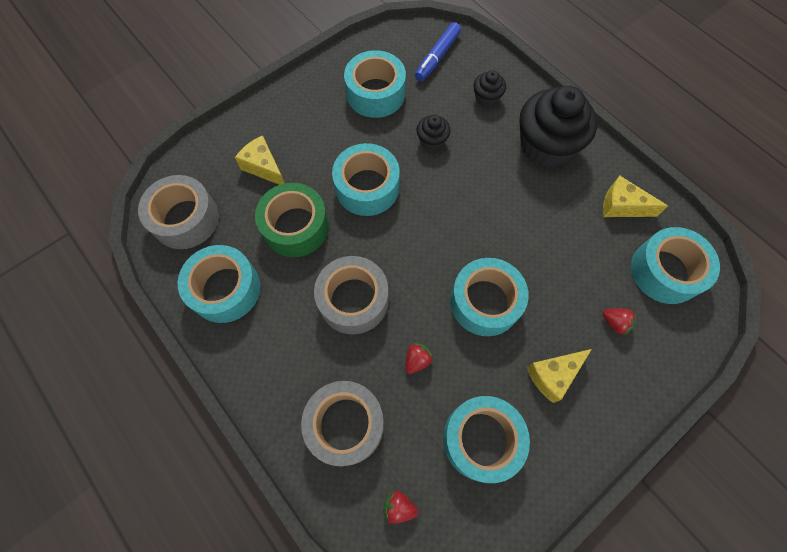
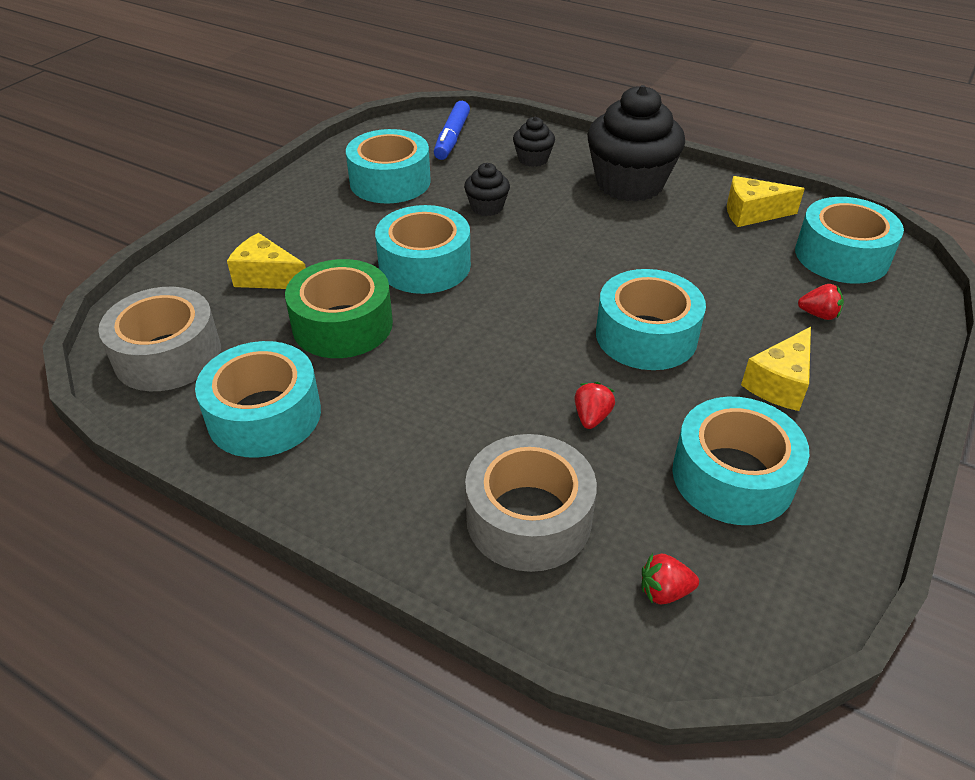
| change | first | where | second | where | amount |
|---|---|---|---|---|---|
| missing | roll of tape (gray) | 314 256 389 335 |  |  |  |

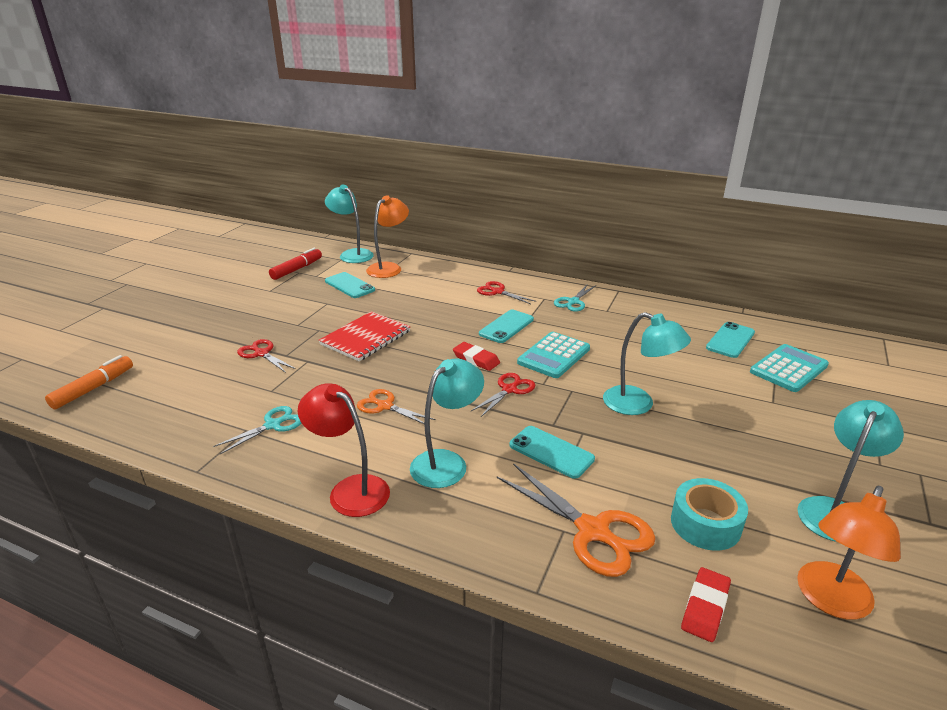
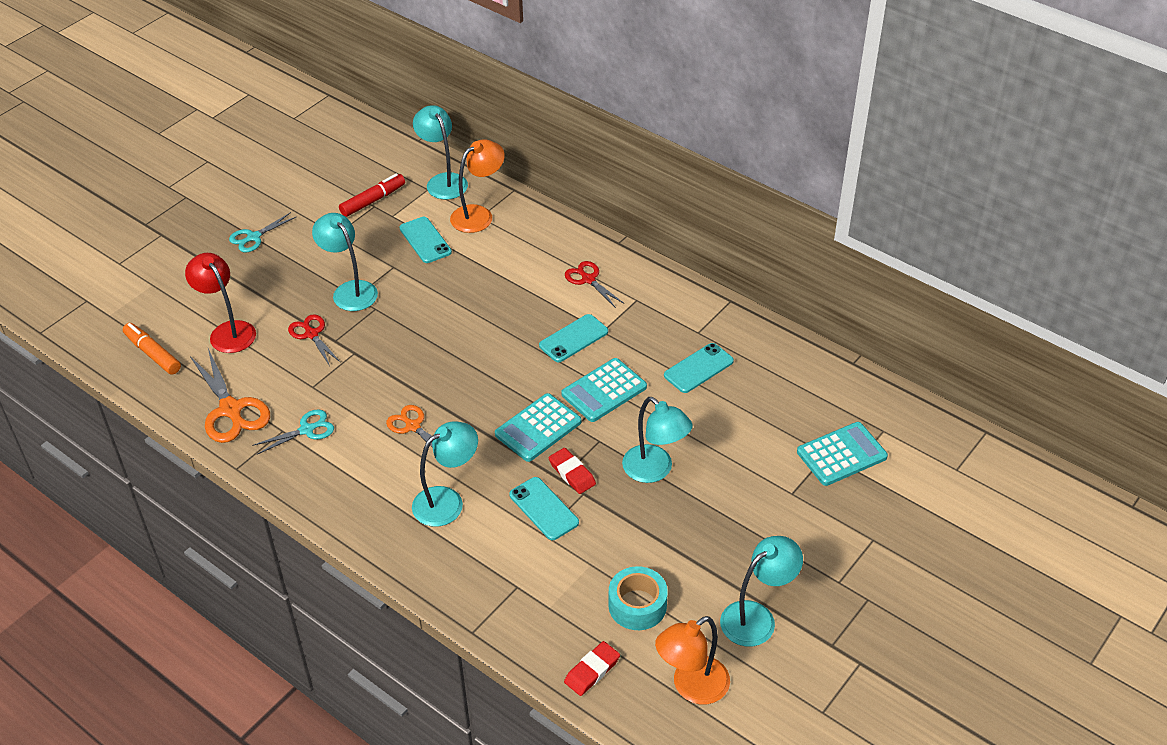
| change | first | where | second | where | amount |
|---|---|---|---|---|---|
| spun | felt pen (bright orange) | 45 355 133 410 |  | 123 323 181 375 | 90 degrees counterclockwise |
| relocated | lamp (scarlet) | 298 383 390 517 |  | 185 253 256 353 |  |
| missing | exercise book (scarlet) | 319 311 411 361 |  |  |  |
| relocated | gum eraser (scarlet) | 453 342 500 371 |  | 549 448 596 494 |  |
| exchanged | pair of scissors (scarlet) | 471 373 536 417 | adding machine (teal) | 495 393 581 462 |  |
| relocated | pair of scissors (bright orange) | 497 463 656 577 |  | 190 349 270 443 |  |
| relocated | pair of scissors (teal) | 554 284 595 312 |  | 229 212 296 252 |  |
| relocated | mobile phone (teal) | 706 322 755 358 |  | 664 343 734 393 |  |
| appeared |  |  | lamp (teal) | 312 213 378 311 |  |

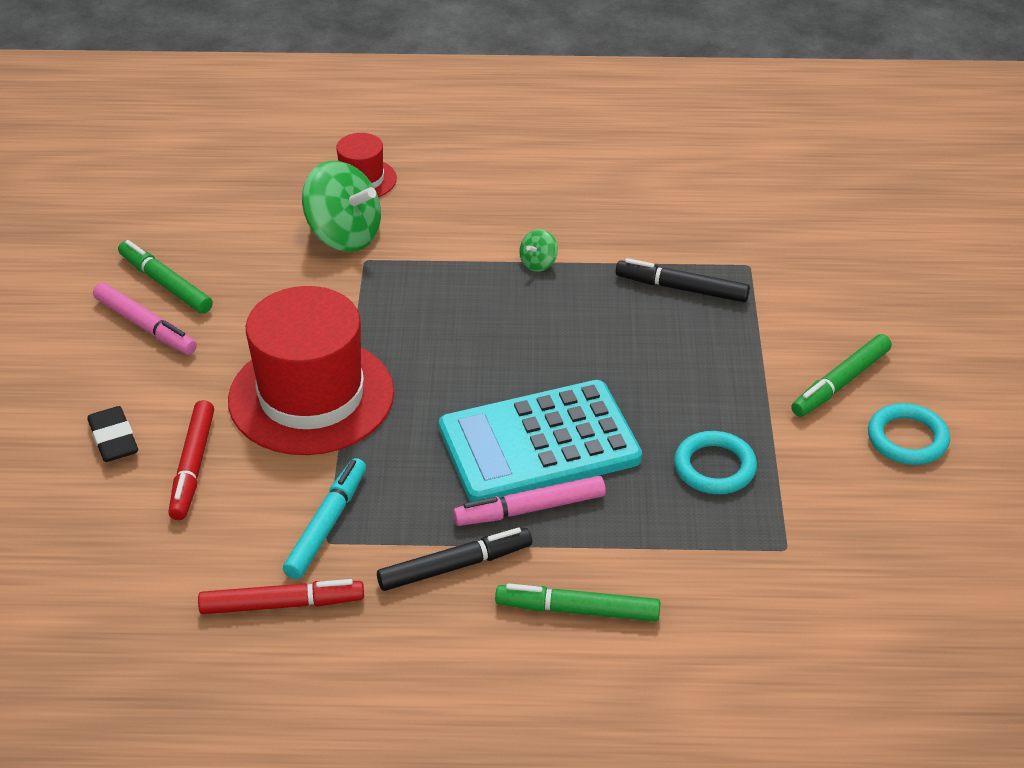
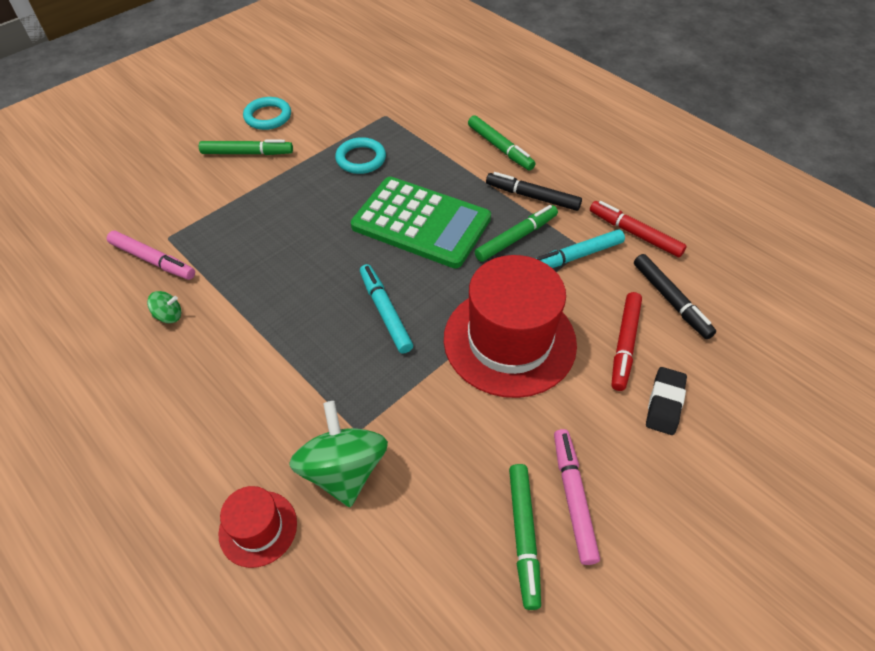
| change | first | where | second | where | amount |
|---|---|---|---|---|---|
| spun | felt pen (scarlet) | 168 400 214 520 |  | 611 292 642 391 | 150 degrees clockwise |
| colour | adding machine (teal) | 439 380 642 502 | adding machine (green) | 351 177 491 268 |  |
| relocated | felt pen (rosy) | 453 476 606 526 |  | 107 231 195 280 |  |
| relocated | spinning top (green) | 519 229 558 272 |  | 147 291 181 323 |  |
| relocated | felt pen (black) | 615 258 750 302 |  | 634 254 716 339 |  |
| appeared |  |  | felt pen (teal) | 360 264 413 354 |  |
| appeared |  |  | felt pen (green) | 475 205 558 262 |  |

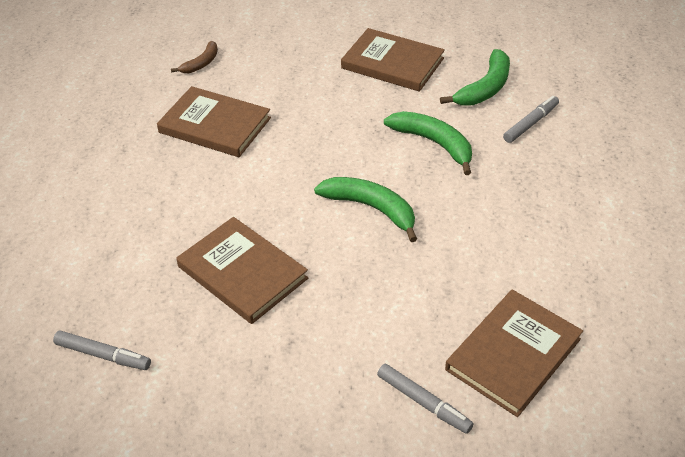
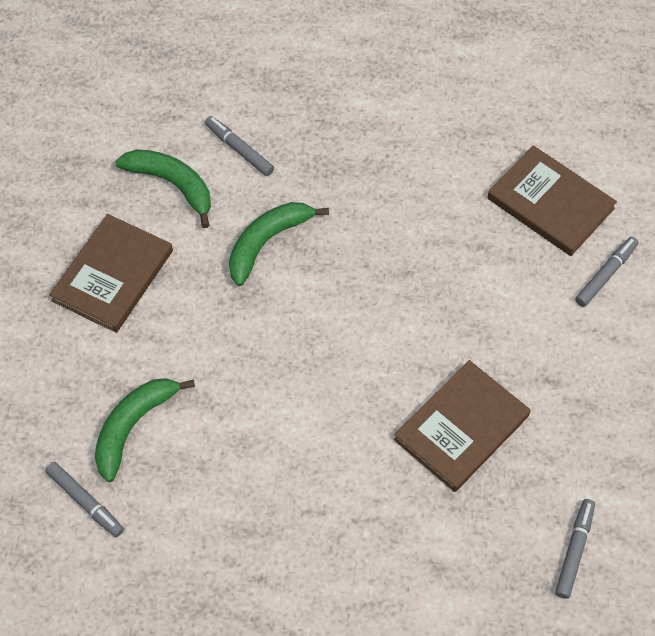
| change | first | where | second | where | amount |
|---|---|---|---|---|---|
| missing | book (dark brown) | 157 86 271 157 |  |  |  |
| exchanged | banana (dark brown) | 171 41 218 73 | felt pen (gray) | 45 462 124 537 |  |
| relocated | banana (green) | 314 177 417 242 |  | 95 378 195 482 |  |

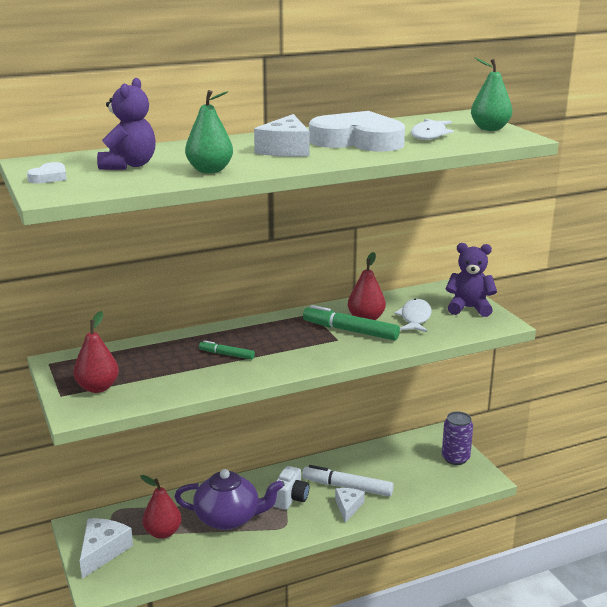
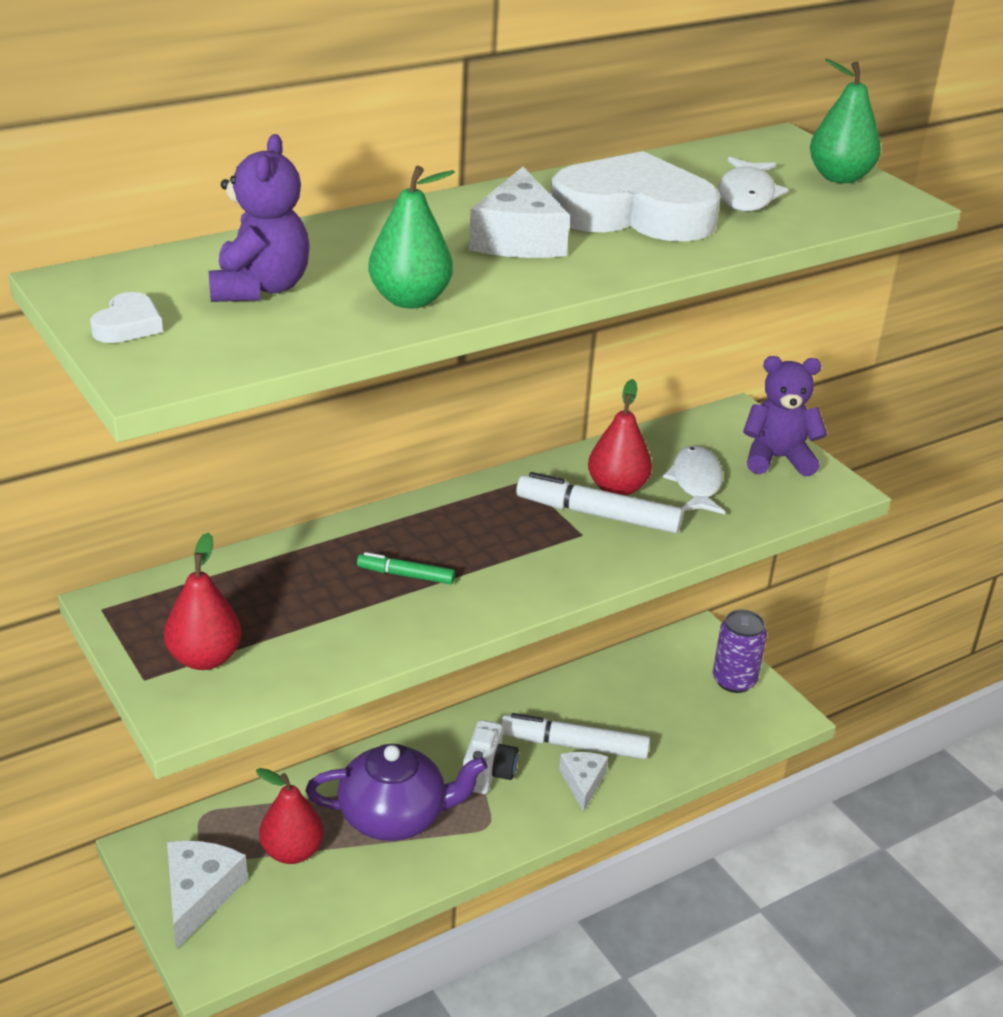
| change | first | where | second | where | amount |
|---|---|---|---|---|---|
| colour | felt pen (green) | 303 305 400 341 | felt pen (white) | 516 472 683 533 |  |

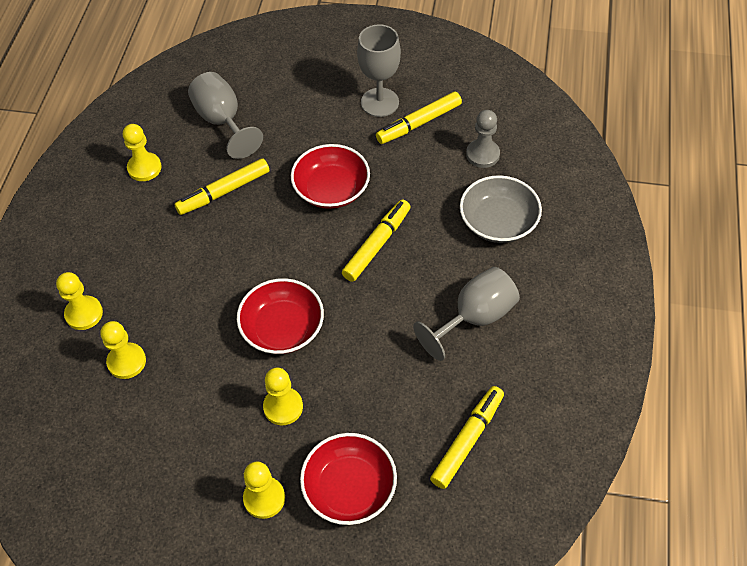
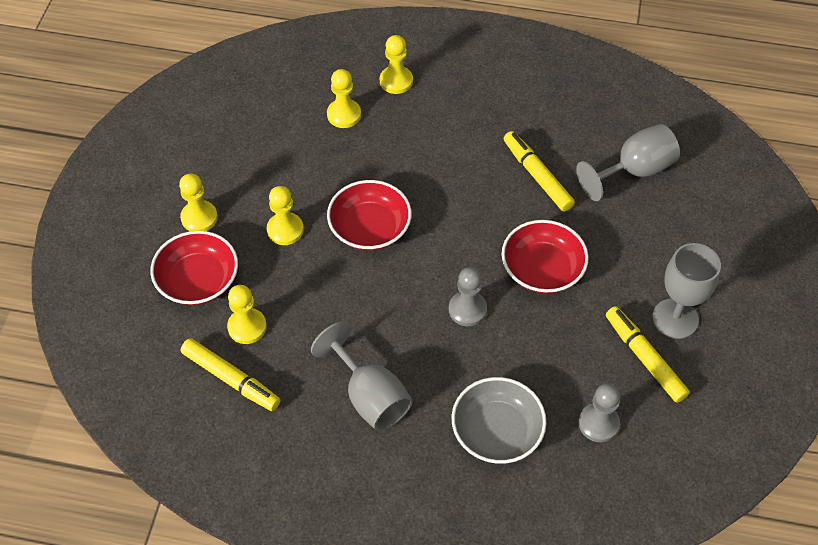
| change | first | where | second | where | amount |
|---|---|---|---|---|---|
| relocated | chess pawn (golden) | 123 124 162 181 |  | 227 285 267 344 |  |
| exchanged | felt pen (golden) | 342 200 411 282 | chess pawn (gray) | 449 267 487 326 |  |

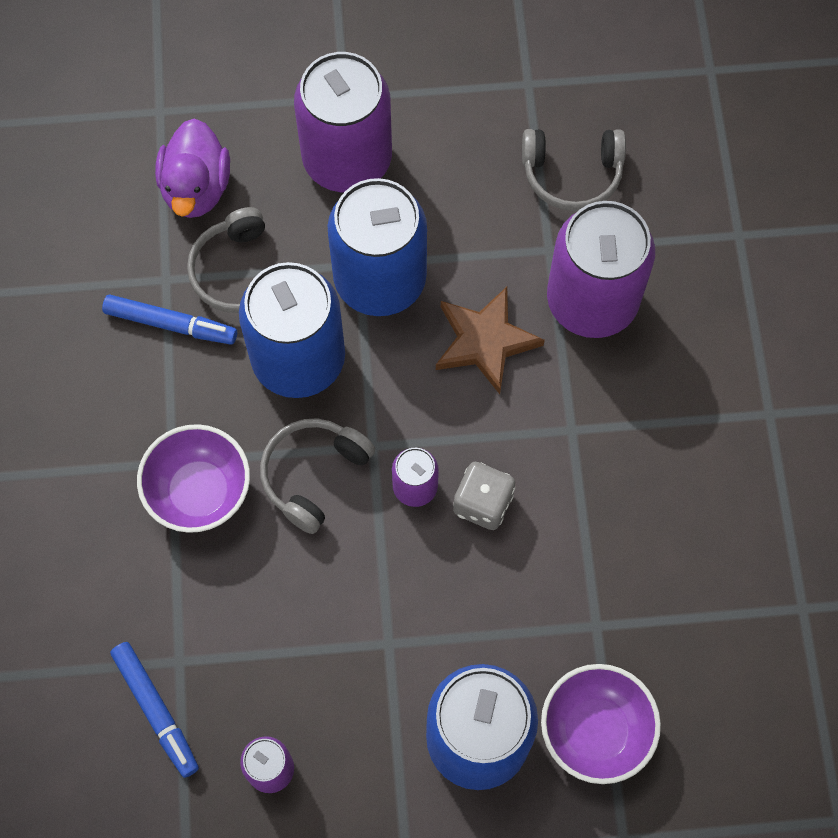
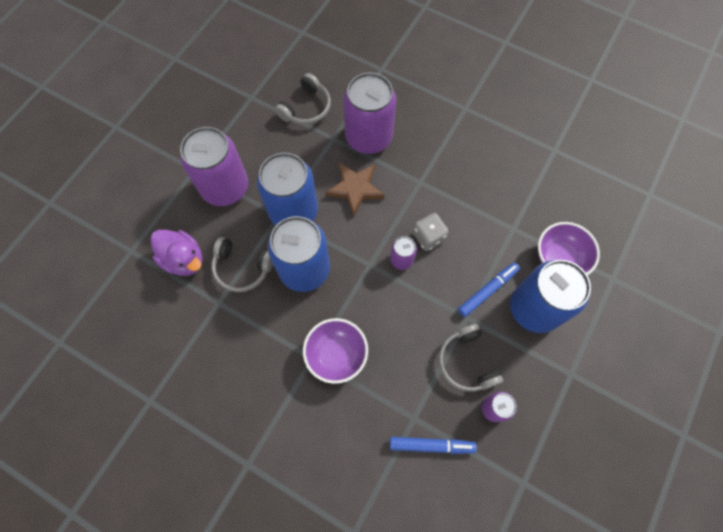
| change | first | where | second | where | amount |
|---|---|---|---|---|---|
| relocated | felt pen (royal blue) | 102 295 237 345 |  | 458 262 520 317 |  |
| relocated | over-ear headphones (gray) | 260 418 375 534 |  | 439 324 503 392 |  |

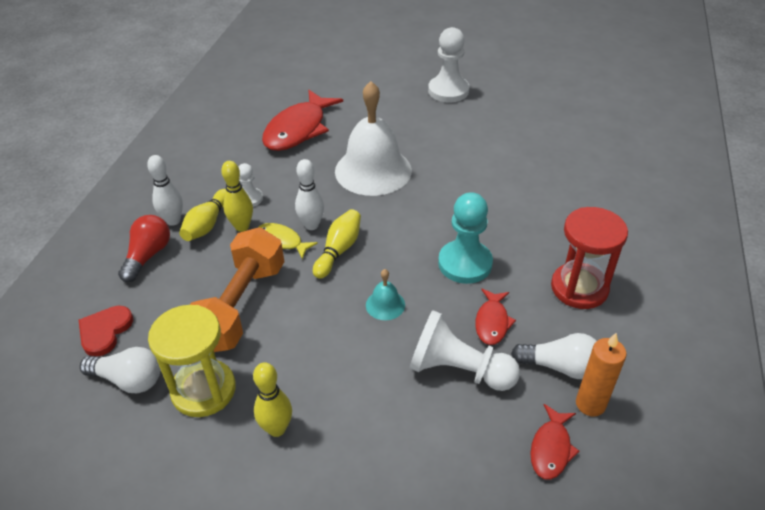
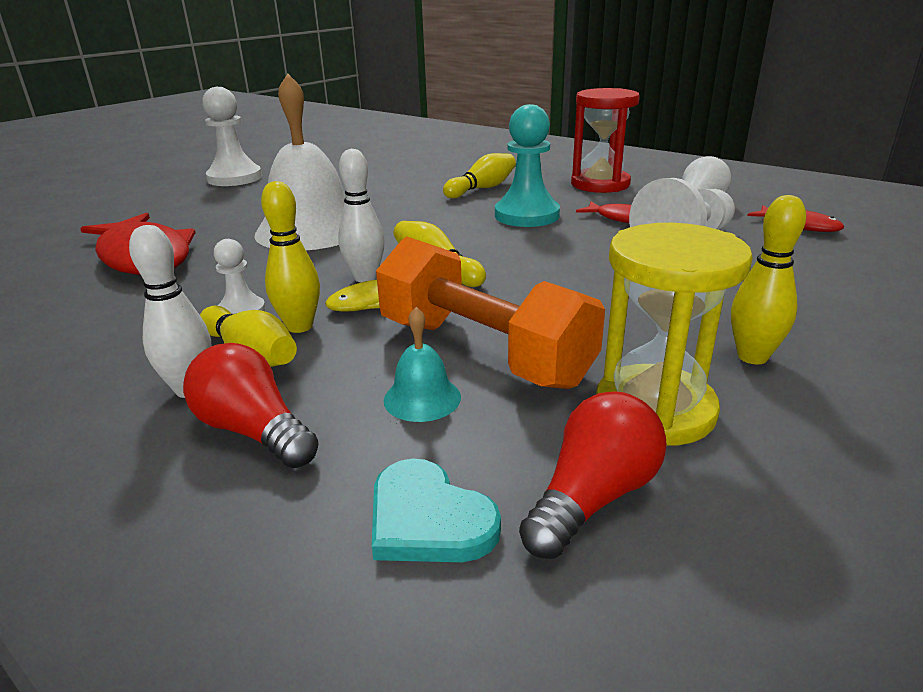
| change | first | where | second | where | amount |
|---|---|---|---|---|---|
| colour | heart shape (scarlet) | 79 306 133 356 | heart shape (teal) | 372 458 501 562 |  |
| colour | bulb (white) | 80 347 160 393 | bulb (scarlet) | 519 391 667 559 |  |
| relocated | bell (teal) | 366 269 405 320 |  | 383 307 461 422 |  |
| missing | wax candle (bright orange) | 576 333 627 417 |  |  |  |
| appeared |  |  | skittle (golden) | 443 153 516 199 |  |

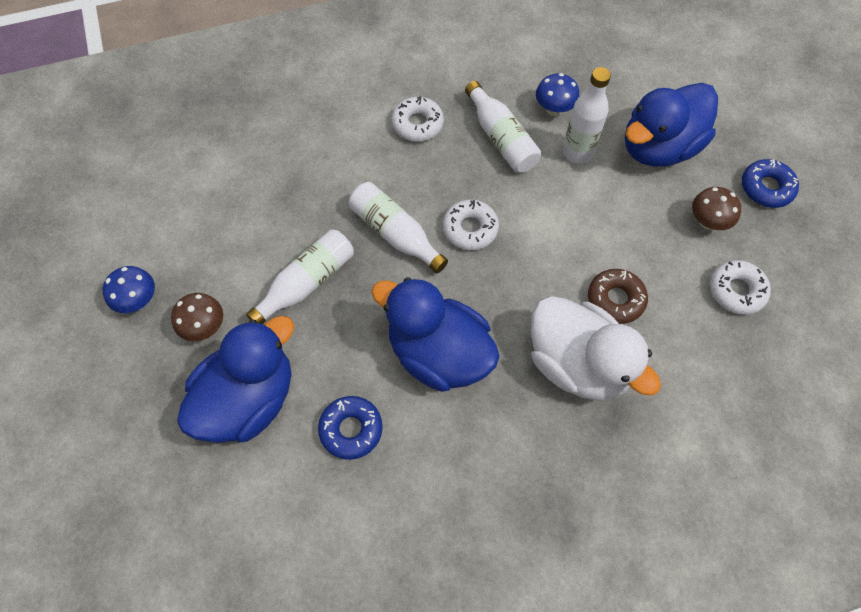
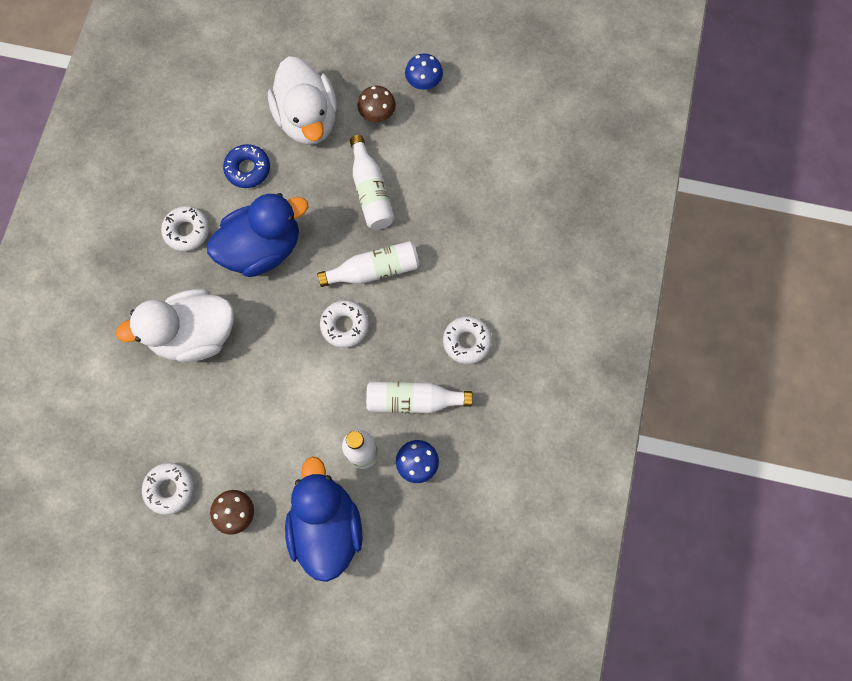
| change | first | where | second | where | amount |
|---|---|---|---|---|---|
| colour | rubber duck (royal blue) | 177 316 294 443 | rubber duck (white) | 268 56 337 145 |  |
| missing | donut (dark brown) | 588 269 648 324 |  |  |  |
| missing | donut (royal blue) | 742 159 799 208 |  |  |  |
| appeared |  |  | donut (white) | 161 206 209 251 |  |

